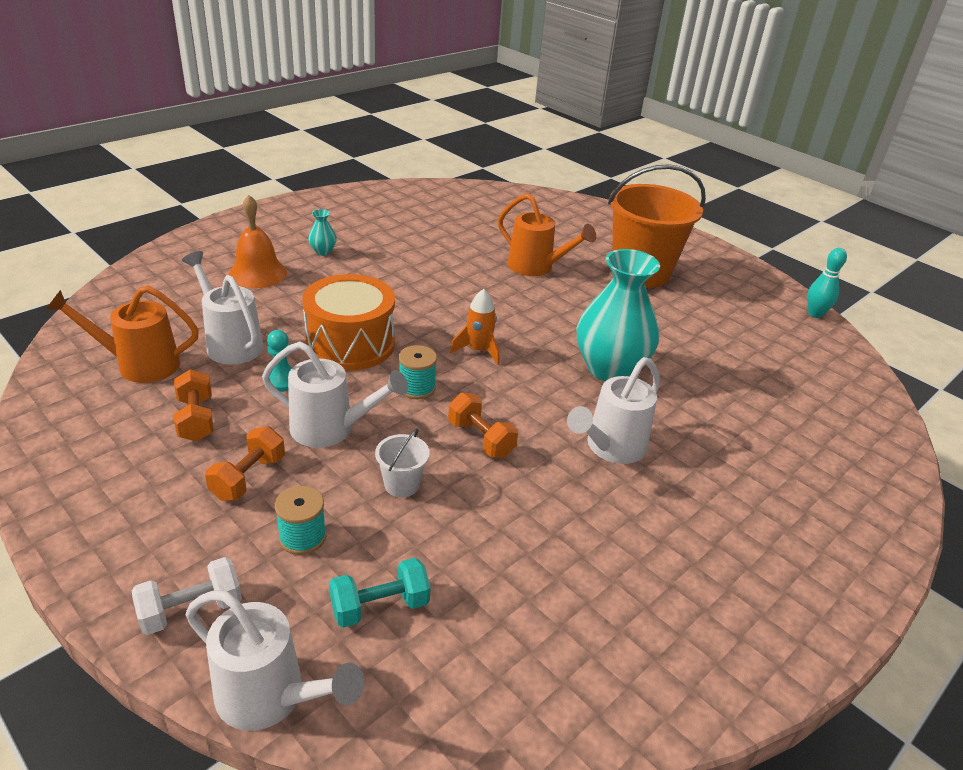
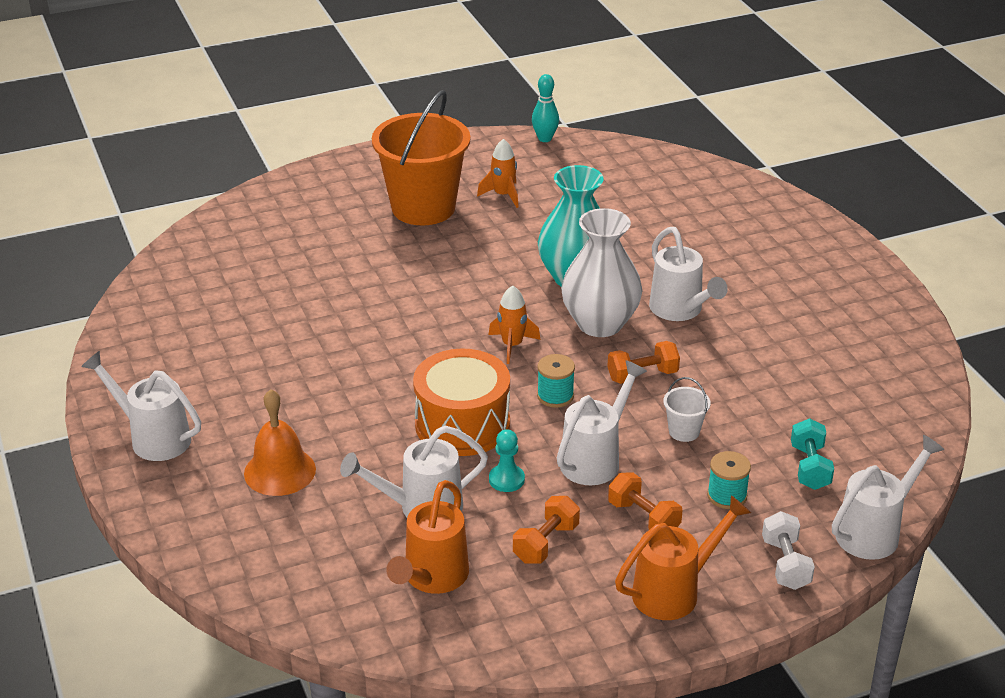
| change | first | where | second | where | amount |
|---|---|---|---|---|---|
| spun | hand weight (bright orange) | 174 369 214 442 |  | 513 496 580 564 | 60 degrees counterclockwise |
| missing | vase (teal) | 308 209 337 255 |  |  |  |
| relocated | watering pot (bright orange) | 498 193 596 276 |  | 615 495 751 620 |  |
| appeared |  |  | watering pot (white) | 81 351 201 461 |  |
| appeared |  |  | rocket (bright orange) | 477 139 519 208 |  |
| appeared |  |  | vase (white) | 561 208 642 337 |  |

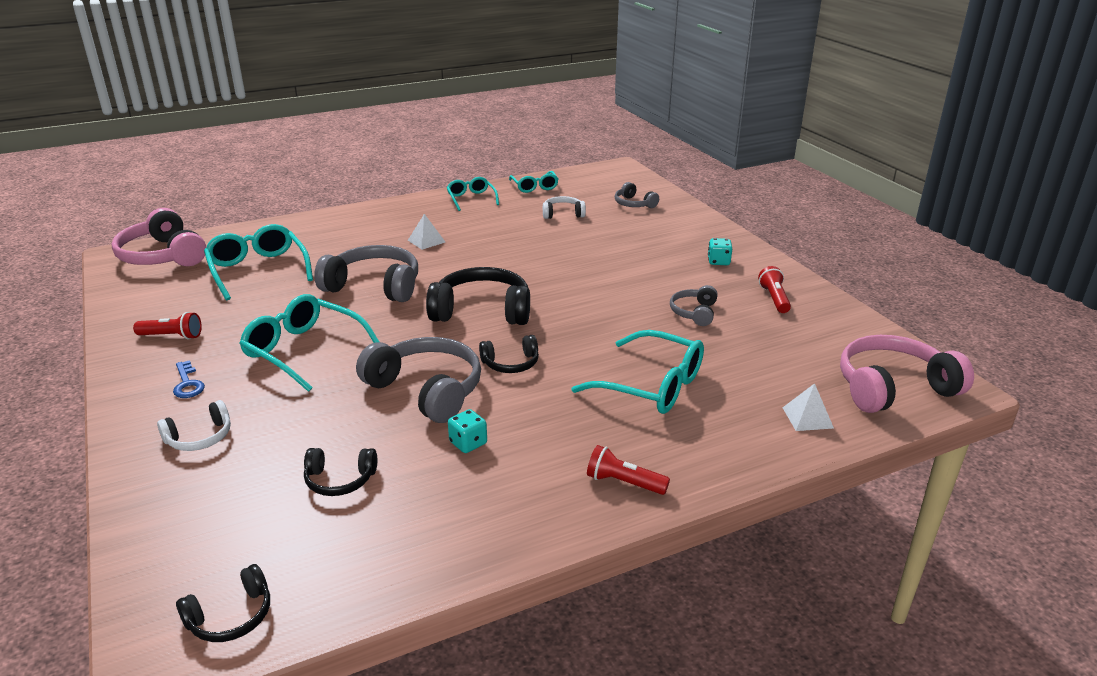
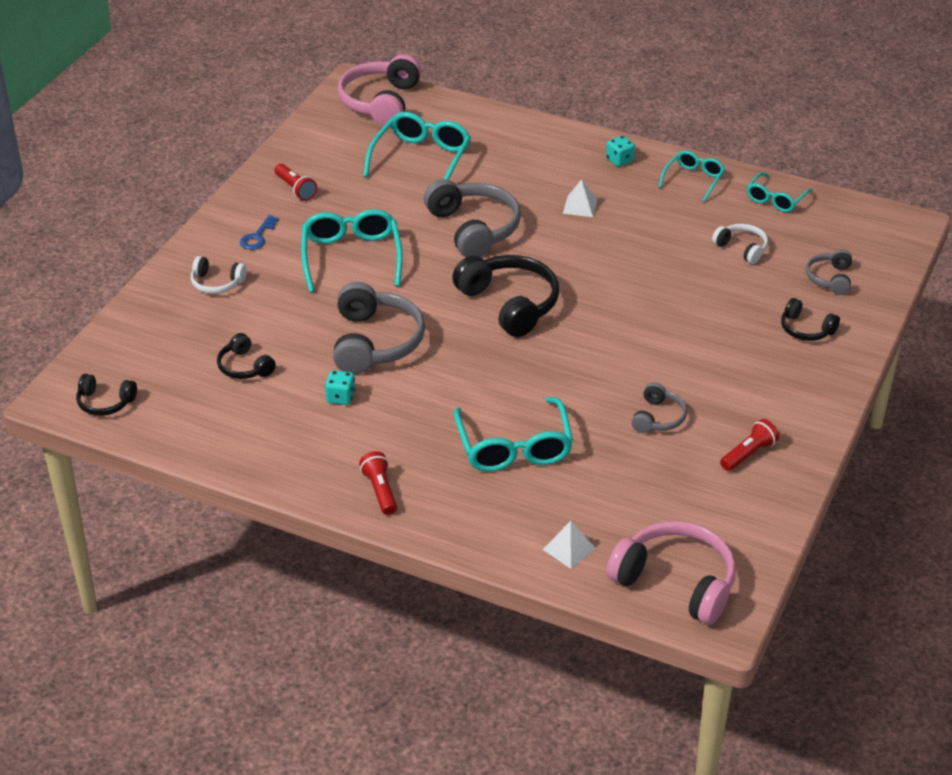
| change | first | where | second | where | amount |
|---|---|---|---|---|---|
| relocated | over-ear headphones (black) | 479 335 539 373 |  | 781 298 840 341 |  |
| spun | over-ear headphones (gray) | 670 285 718 326 |  | 631 382 687 433 | 135 degrees clockwise |
| relocated | game die (teal) | 708 238 732 265 |  | 606 135 635 167 |  |

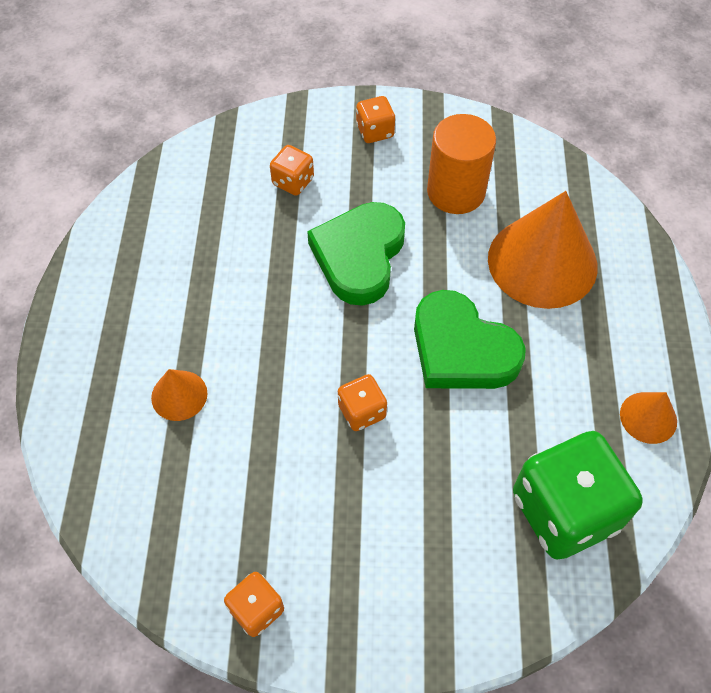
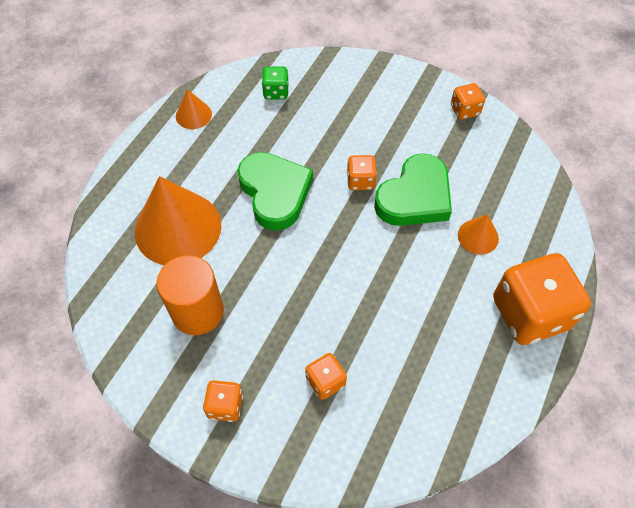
| change | first | where | second | where | amount |
|---|---|---|---|---|---|
| relocated | heart shape (green) | 307 202 405 306 |  | 374 153 452 226 |  |
| size | game die (green) | 513 431 643 560 |  | 262 67 289 100 | x0.47 |
| appeared |  |  | game die (bright orange) | 493 253 591 345 |  |

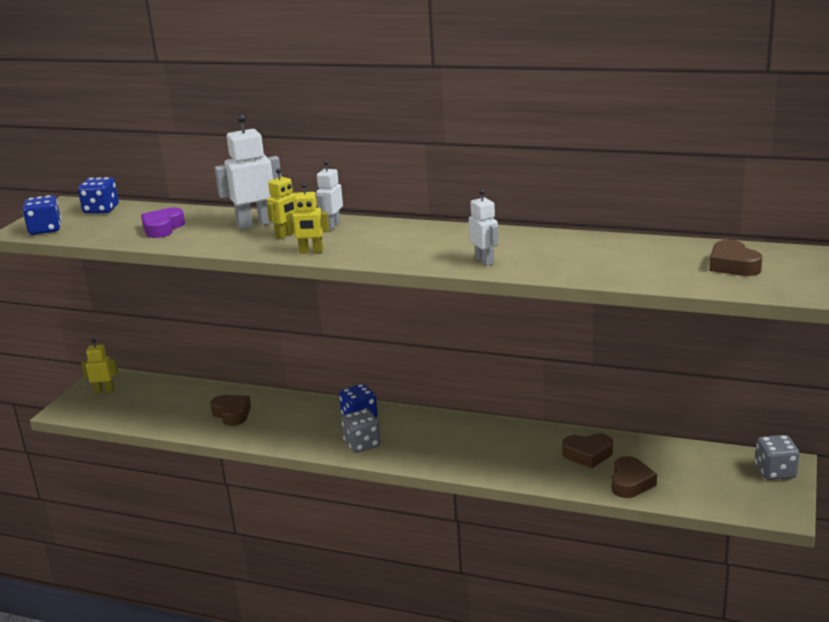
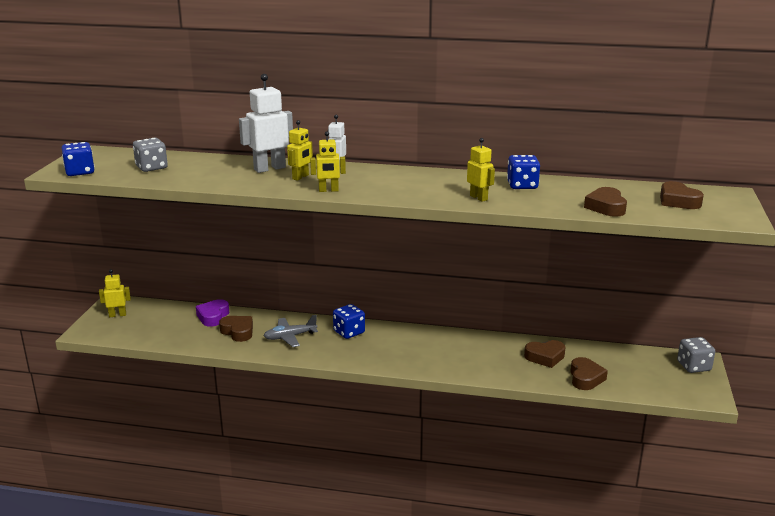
| change | first | where | second | where | amount |
|---|---|---|---|---|---|
| relocated | game die (royal blue) | 78 177 119 214 |  | 507 155 540 189 |  |
| relocated | heart shape (royal purple) | 141 207 185 238 |  | 196 299 229 327 |  |
| relocated | game die (gray) | 341 409 381 453 |  | 133 138 168 172 |  |
| colour | robot figure (white) | 469 189 498 266 | robot figure (golden) | 467 138 495 202 |  |
| appeared |  |  | toy plane (gray) | 264 315 318 347 |  |
| appeared |  |  | heart shape (dark brown) | 584 187 627 217 |  |

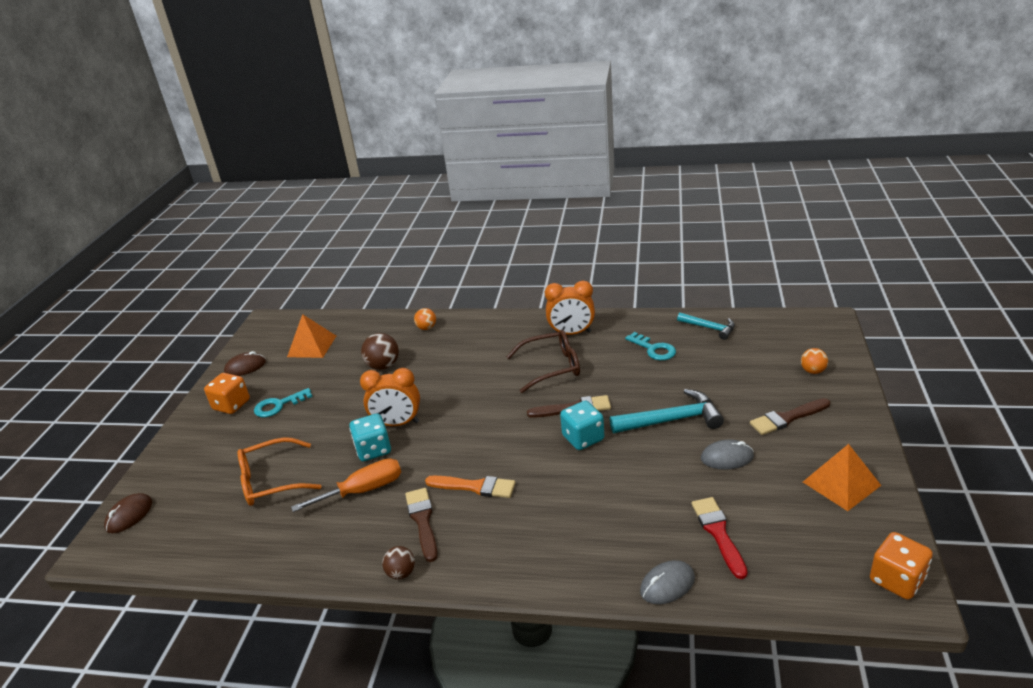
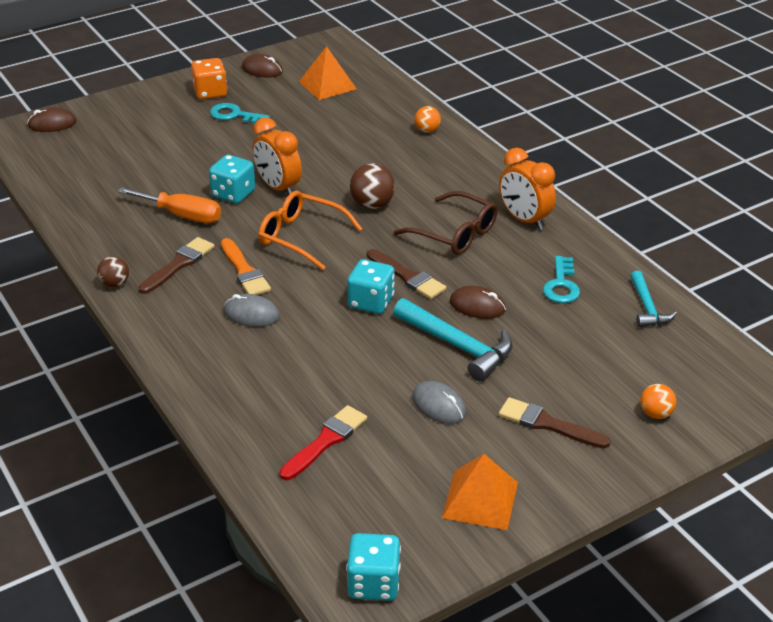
| change | first | where | second | where | amount |
|---|---|---|---|---|---|
| relocated | eyeglasses (bright orange) | 237 437 321 506 |  | 258 191 362 270 |  |
| relocated | ball (dark brown) | 361 333 399 370 |  | 350 164 395 209 |  |
| relocated | computer mouse (gray) | 640 560 695 604 |  | 224 294 280 327 |  |
| colour | game die (bright orange) | 870 532 933 600 | game die (teal) | 346 533 401 601 |  |
| appeared |  |  | computer mouse (dark brown) | 450 286 506 319 |  |

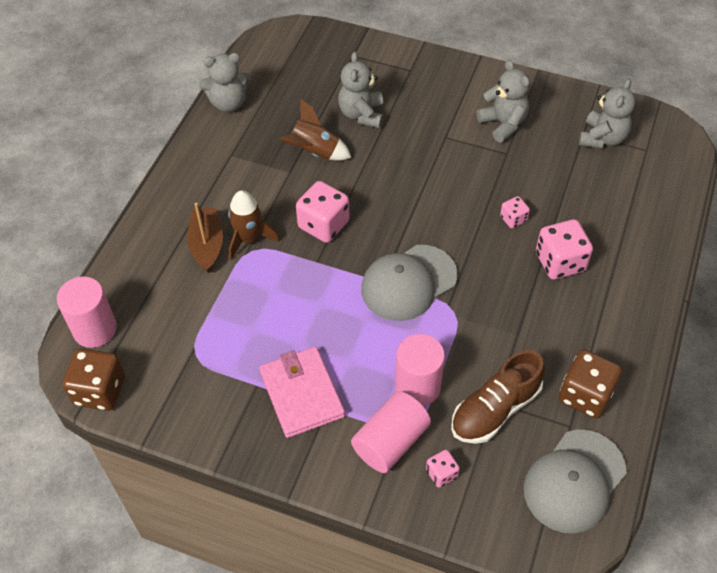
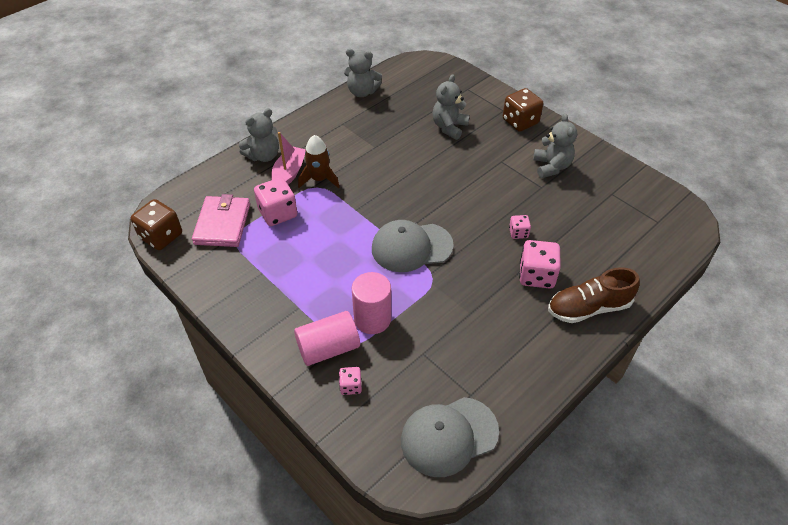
| change | first | where | second | where | amount |
|---|---|---|---|---|---|
| missing | cylinder shape (rosy) | 57 277 117 348 |  |  |  |
| colour | sailboat (dark brown) | 187 203 223 273 | sailboat (rosy) | 271 132 306 185 |  |
| relocated | wallet (rosy) | 259 347 345 438 |  | 192 194 250 247 |  |
| missing | rocket (dark brown) | 280 99 351 161 |  |  |  |
| relocated | game die (rosy) | 296 181 350 243 |  | 254 177 297 226 |  |
| relocated | sneaker (dark brown) | 451 350 545 444 |  | 548 267 640 323 |  |
| relocated | game die (dark brown) | 559 350 622 418 |  | 503 88 543 132 |  |
| relocated | teddy bear (gray) | 579 78 636 148 |  | 239 108 279 162 |  |

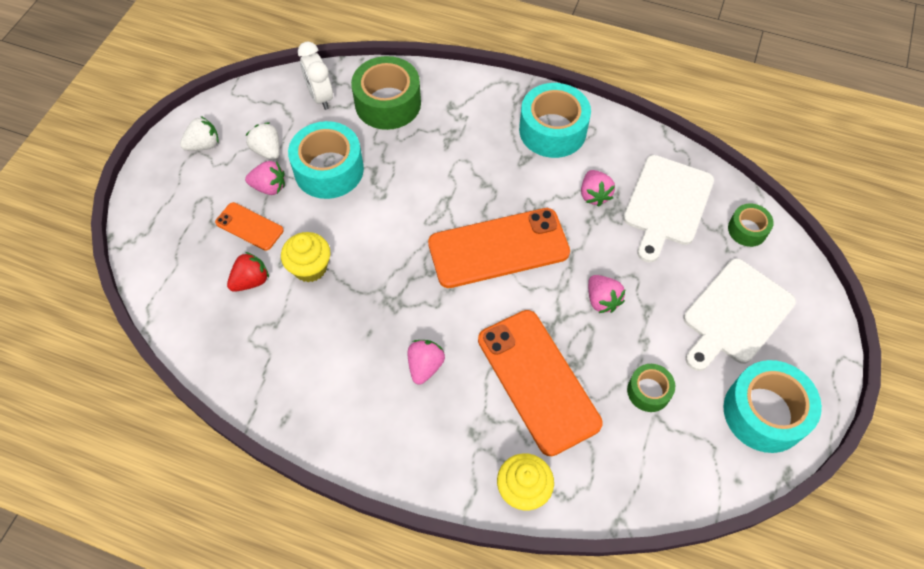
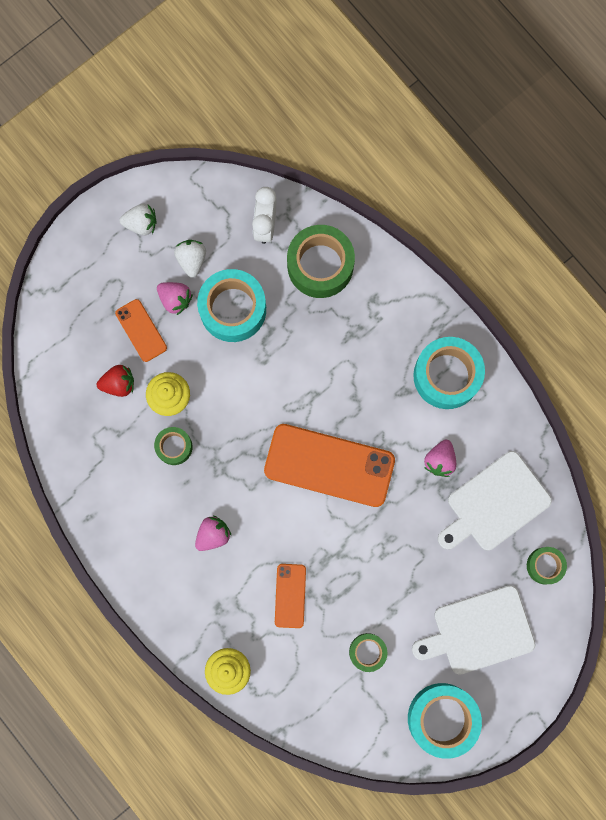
| change | first | where | second | where | amount |
|---|---|---|---|---|---|
| size | mobile phone (bright orange) | 478 310 603 456 |  | 275 564 306 628 | x0.50 |
| missing | strawberry (rosy) | 588 275 625 313 |  |  |  |
| appeared |  |  | roll of tape (green) | 154 427 192 465 |  |

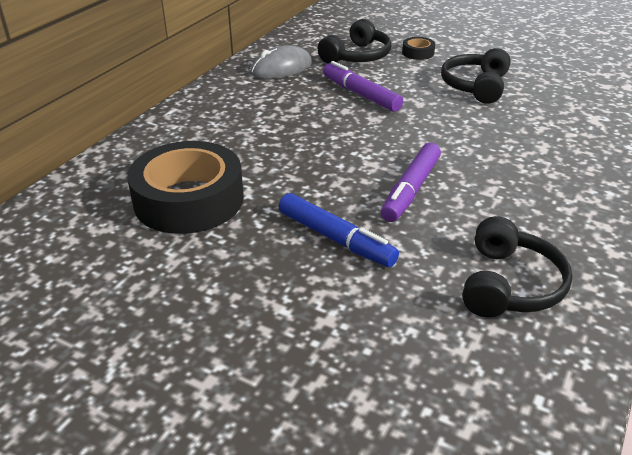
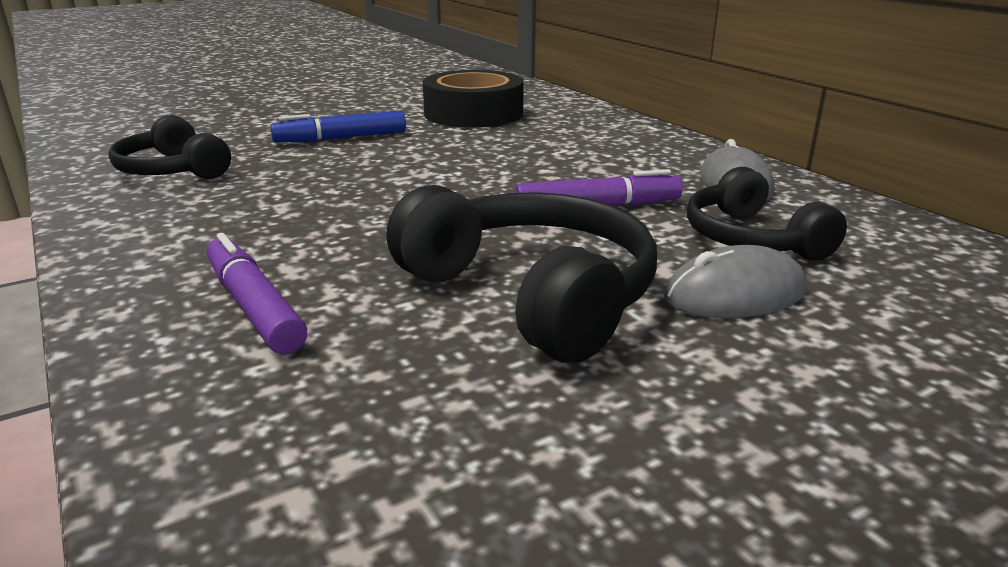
| change | first | where | second | where | amount |
|---|---|---|---|---|---|
| relocated | felt pen (royal purple) | 381 143 441 222 |  | 207 233 307 354 |  |
| exchanged | roll of tape (black) | 402 37 435 60 | computer mouse (gray) | 664 245 807 318 |  |
| size | over-ear headphones (black) | 441 48 511 104 |  | 386 185 657 363 | x1.55 |

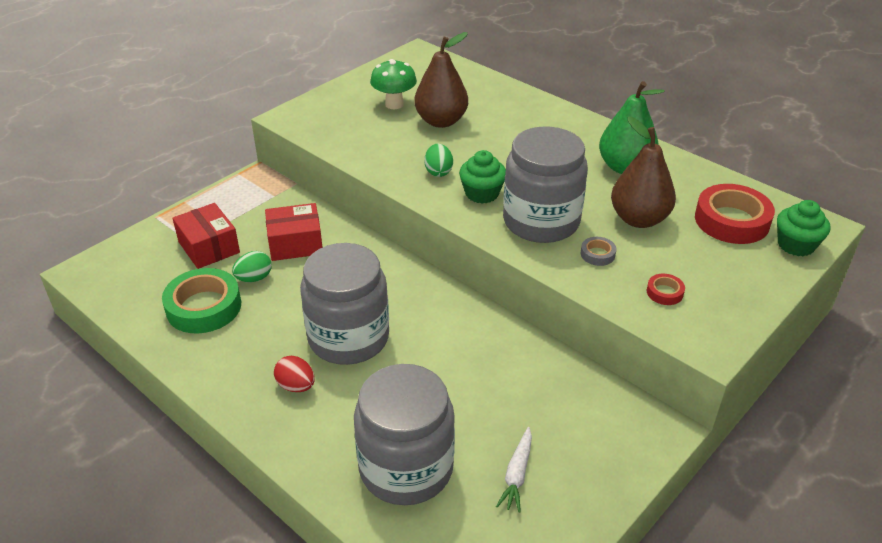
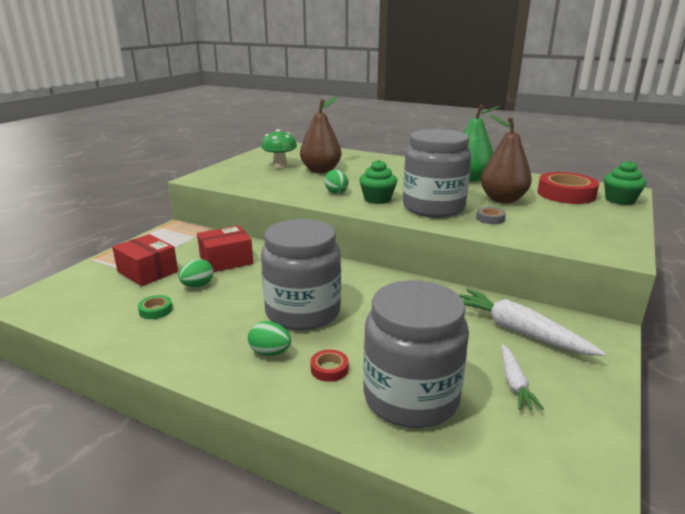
| change | first | where | second | where | amount |
|---|---|---|---|---|---|
| size | roll of tape (green) | 162 268 241 334 |  | 138 295 173 319 | x0.45 |
| colour | egg (scarlet) | 274 356 315 392 | egg (green) | 248 321 291 356 |  |
| relocated | roll of tape (scarlet) | 647 274 685 305 |  | 310 350 349 382 |  |
| appeared |  |  | carrot (white) | 459 289 606 356 |  |

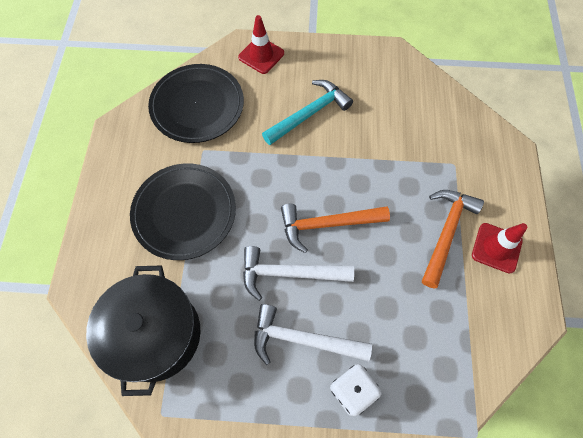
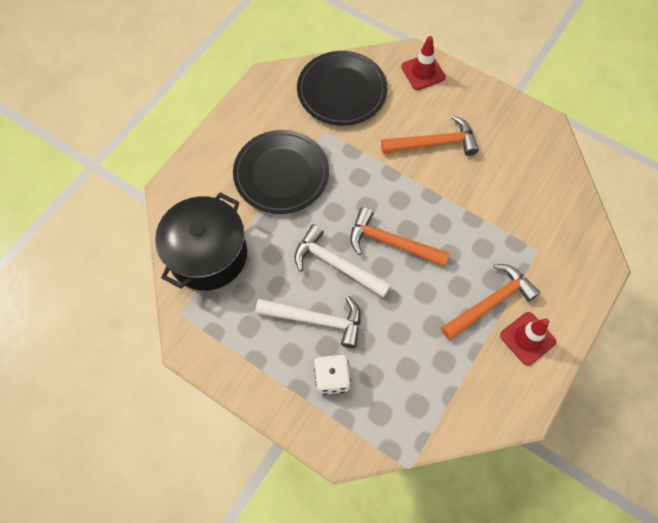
| change | first | where | second | where | amount |
|---|---|---|---|---|---|
| spun | carpenter's hammer (white) | 254 304 372 365 |  | 255 296 361 348 | 150 degrees clockwise |
| colour | carpenter's hammer (teal) | 262 80 353 145 | carpenter's hammer (bright orange) | 381 115 479 156 |  |

